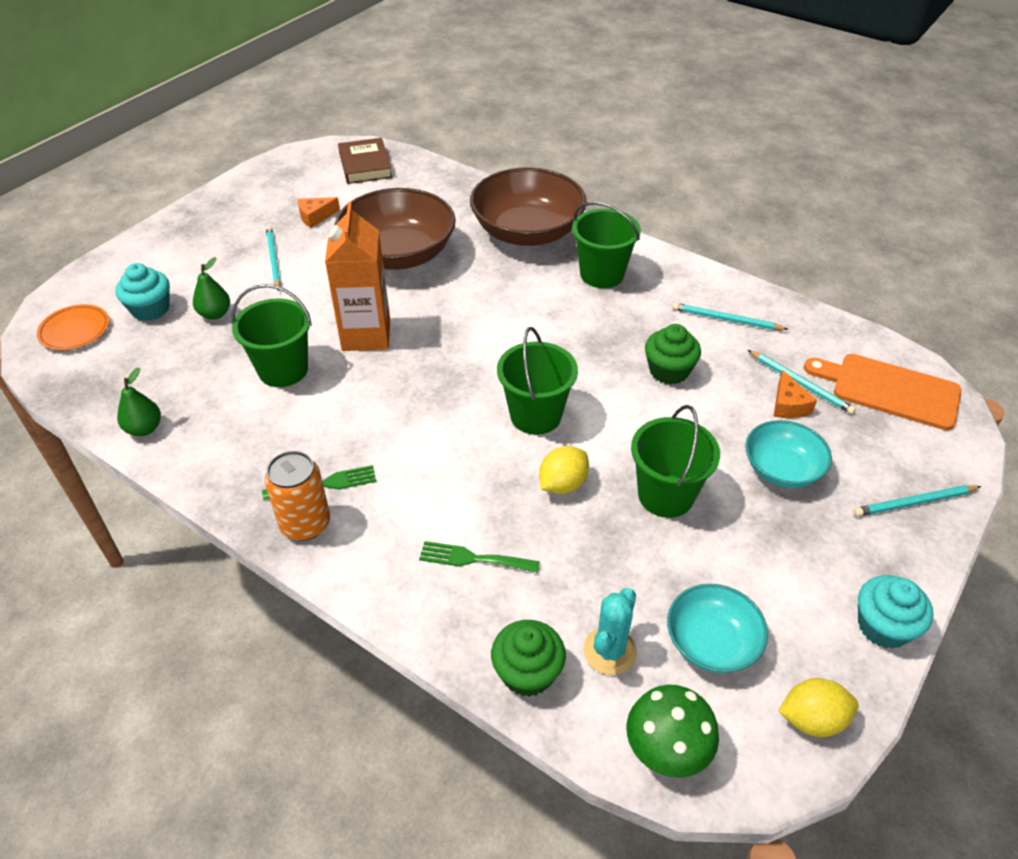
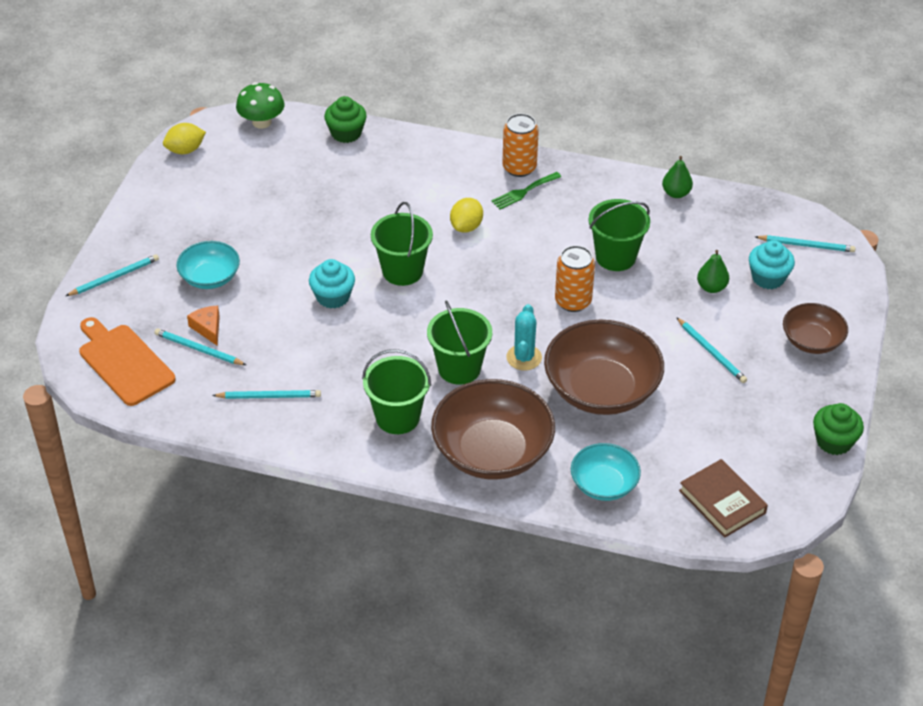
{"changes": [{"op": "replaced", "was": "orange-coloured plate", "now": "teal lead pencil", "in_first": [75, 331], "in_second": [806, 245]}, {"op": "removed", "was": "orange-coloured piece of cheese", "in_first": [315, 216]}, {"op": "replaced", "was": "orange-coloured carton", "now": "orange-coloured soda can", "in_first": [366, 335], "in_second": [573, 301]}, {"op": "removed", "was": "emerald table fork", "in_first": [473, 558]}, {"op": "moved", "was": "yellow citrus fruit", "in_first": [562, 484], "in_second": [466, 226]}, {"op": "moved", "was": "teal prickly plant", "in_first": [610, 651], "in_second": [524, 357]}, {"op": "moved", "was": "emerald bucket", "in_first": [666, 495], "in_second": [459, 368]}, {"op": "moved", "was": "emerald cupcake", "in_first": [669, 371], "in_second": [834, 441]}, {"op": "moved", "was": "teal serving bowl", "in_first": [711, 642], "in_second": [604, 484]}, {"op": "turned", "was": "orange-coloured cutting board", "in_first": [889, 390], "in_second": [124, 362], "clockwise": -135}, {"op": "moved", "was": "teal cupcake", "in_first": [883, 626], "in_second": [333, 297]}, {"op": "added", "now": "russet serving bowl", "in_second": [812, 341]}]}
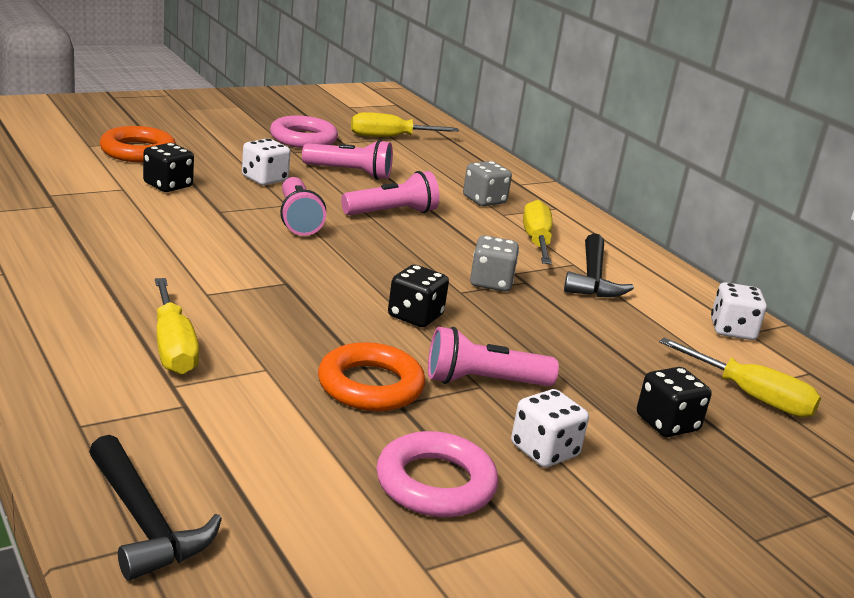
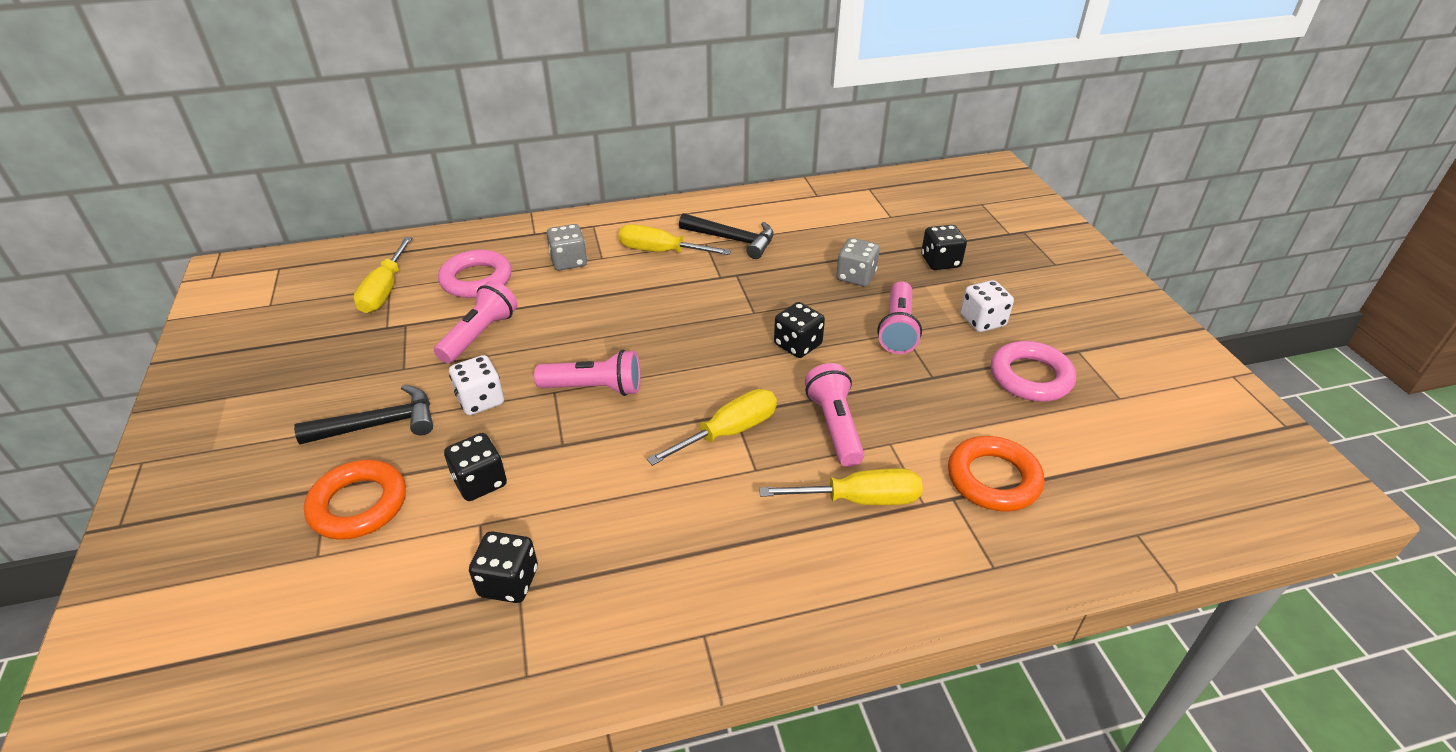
{"changes": [{"op": "moved", "was": "black claw hammer", "in_first": [145, 523], "in_second": [380, 424]}, {"op": "moved", "was": "pink ring", "in_first": [303, 139], "in_second": [476, 279]}, {"op": "moved", "was": "orange-coloured ring", "in_first": [370, 385], "in_second": [993, 479]}, {"op": "moved", "was": "pink pocket torch", "in_first": [392, 213], "in_second": [835, 426]}, {"op": "moved", "was": "gray game die", "in_first": [491, 282], "in_second": [855, 276]}, {"op": "moved", "was": "yellow hand screwdriver", "in_first": [752, 397], "in_second": [729, 432]}, {"op": "removed", "was": "pure white game die", "in_first": [732, 330]}, {"op": "added", "now": "black game die", "in_second": [508, 582]}]}
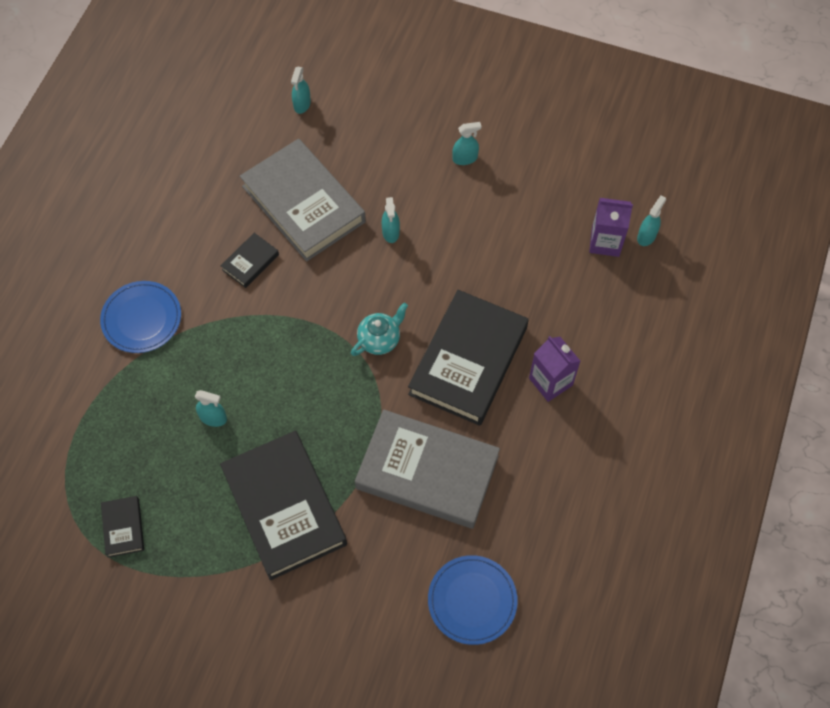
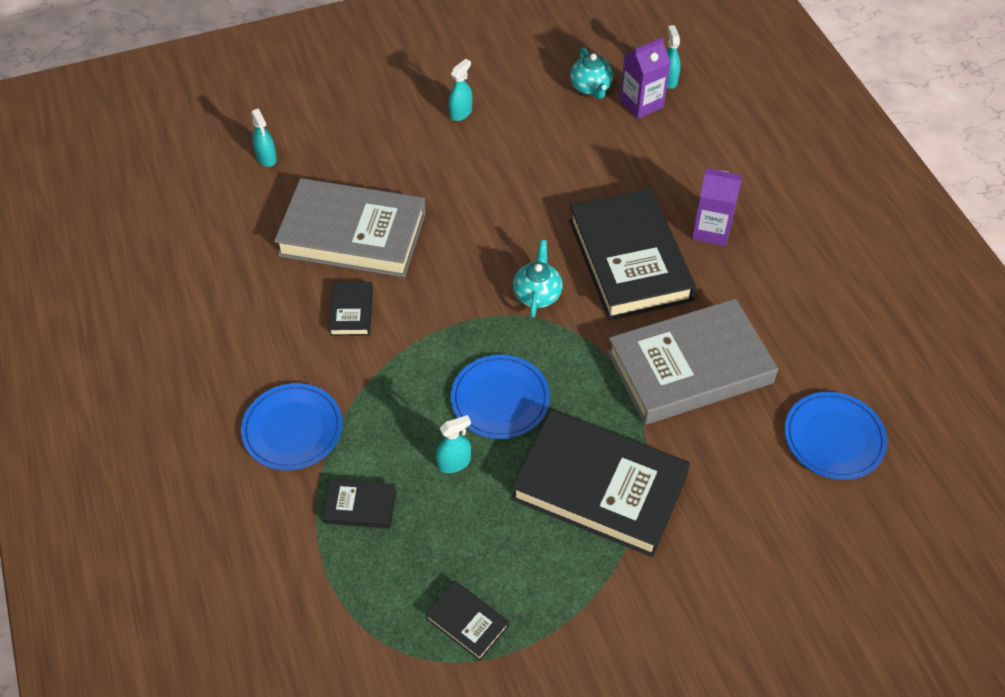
{"changes": [{"op": "removed", "was": "teal sprayer", "in_first": [391, 232]}, {"op": "added", "now": "black hardback", "in_second": [360, 506]}, {"op": "added", "now": "blue plate", "in_second": [500, 399]}, {"op": "added", "now": "teal teapot", "in_second": [591, 88]}]}
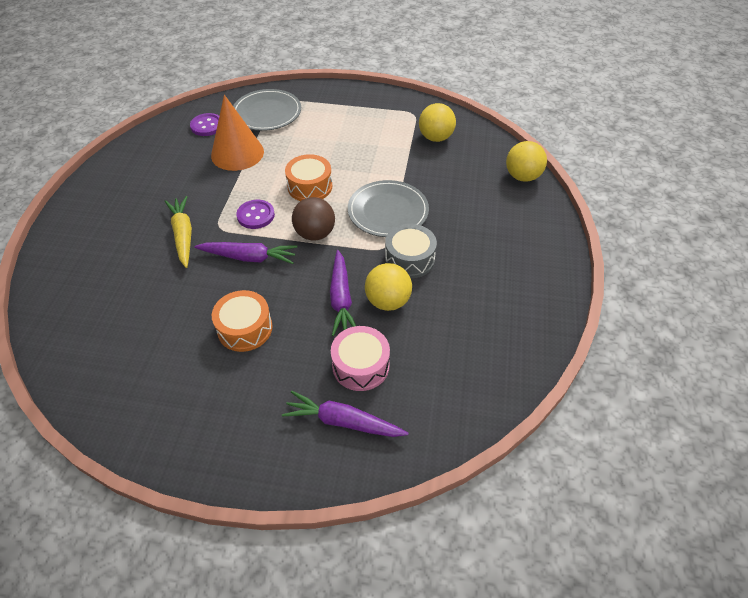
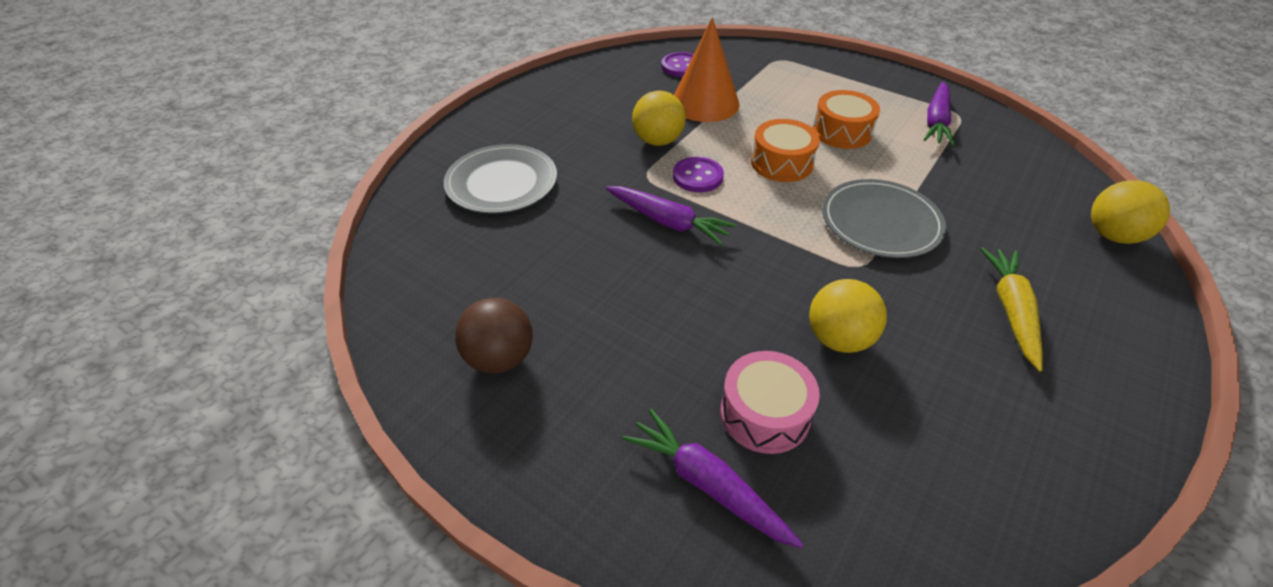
{"changes": [{"op": "moved", "was": "yellow carrot", "in_first": [183, 235], "in_second": [1011, 310]}, {"op": "moved", "was": "orange-coloured toy drum", "in_first": [245, 328], "in_second": [842, 132]}, {"op": "moved", "was": "gray plate", "in_first": [267, 113], "in_second": [502, 183]}, {"op": "moved", "was": "russet sphere", "in_first": [315, 234], "in_second": [500, 358]}, {"op": "moved", "was": "violet carrot", "in_first": [341, 299], "in_second": [936, 122]}, {"op": "removed", "was": "gray toy drum", "in_first": [409, 259]}, {"op": "moved", "was": "yellow sphere", "in_first": [435, 138], "in_second": [658, 141]}]}
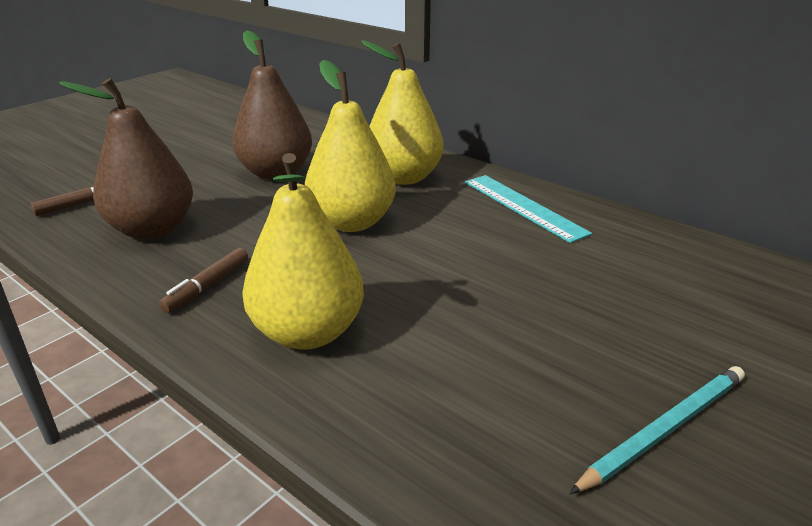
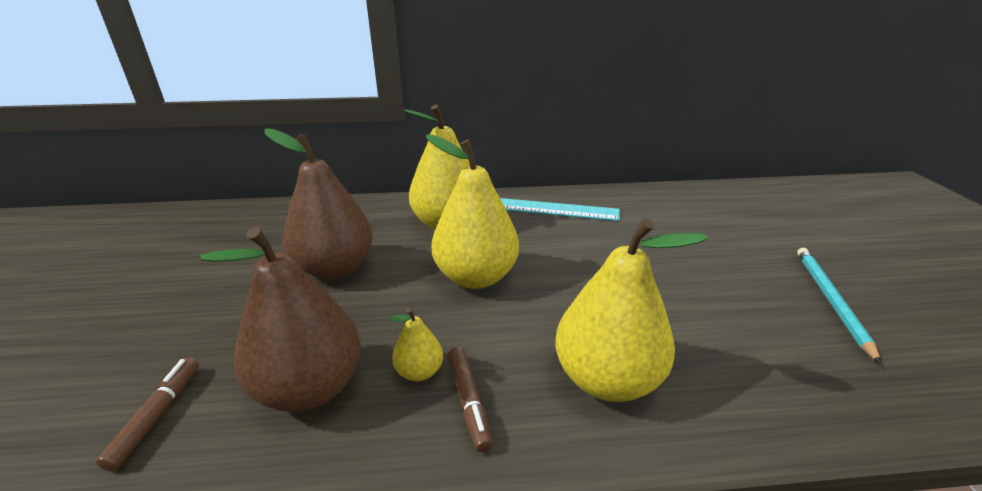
{"changes": [{"op": "added", "now": "yellow toy pear", "in_second": [419, 372]}]}
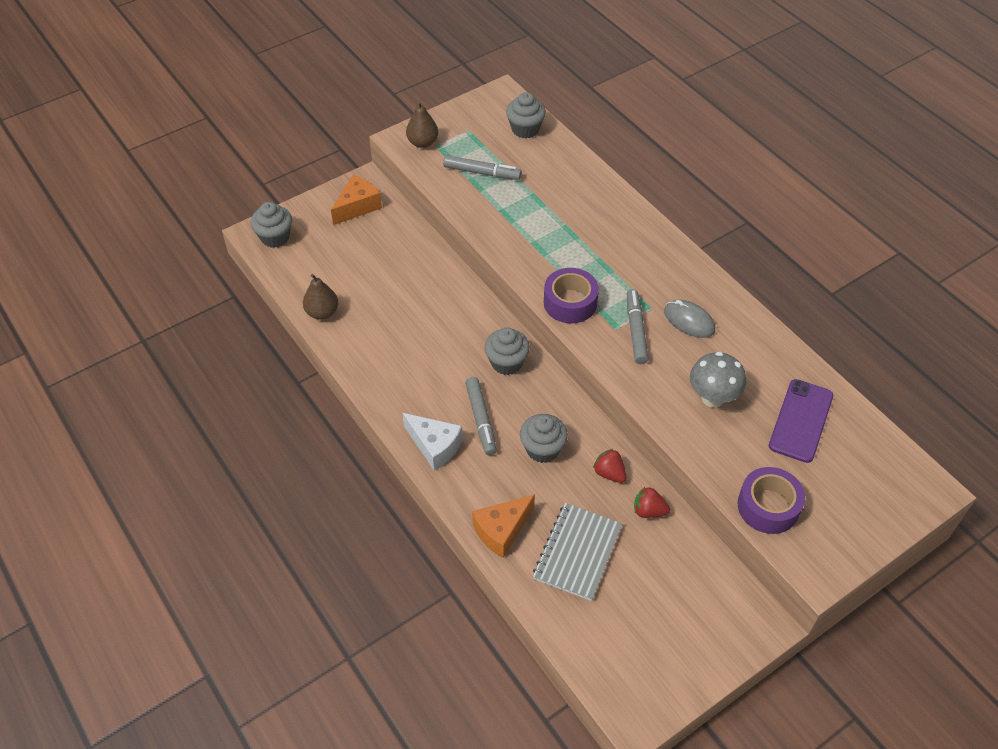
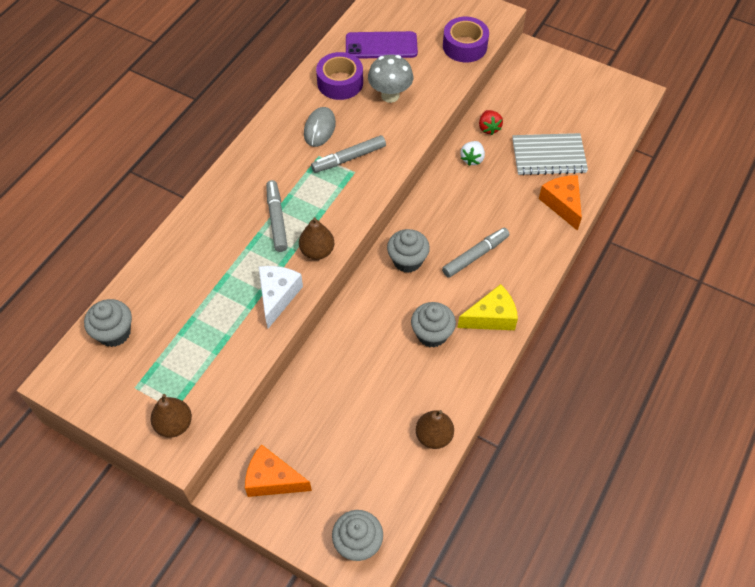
{"changes": [{"op": "moved", "was": "pure white piece of cheese", "in_first": [434, 446], "in_second": [277, 296]}, {"op": "moved", "was": "gray felt pen", "in_first": [482, 172], "in_second": [276, 219]}, {"op": "turned", "was": "orange-coloured piece of cheese", "in_first": [502, 530], "in_second": [562, 204], "clockwise": -135}, {"op": "moved", "was": "gray cupcake", "in_first": [542, 449], "in_second": [432, 334]}, {"op": "moved", "was": "violet sticky tape", "in_first": [570, 302], "in_second": [340, 82]}, {"op": "recoloured", "was": "crimson strawberry", "now": "pure white strawberry", "in_first": [609, 473], "in_second": [472, 159]}, {"op": "added", "now": "russet toy pear", "in_second": [317, 251]}, {"op": "added", "now": "yellow piece of cheese", "in_second": [491, 317]}]}
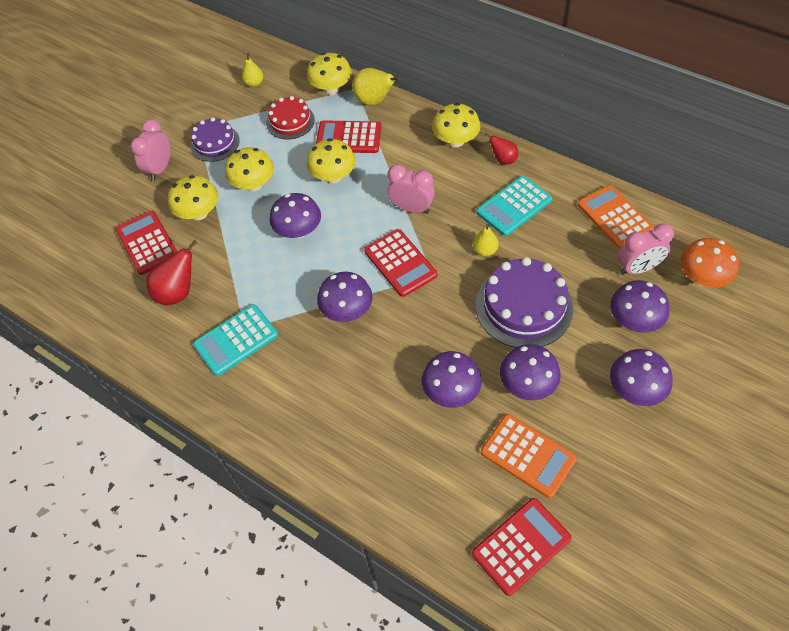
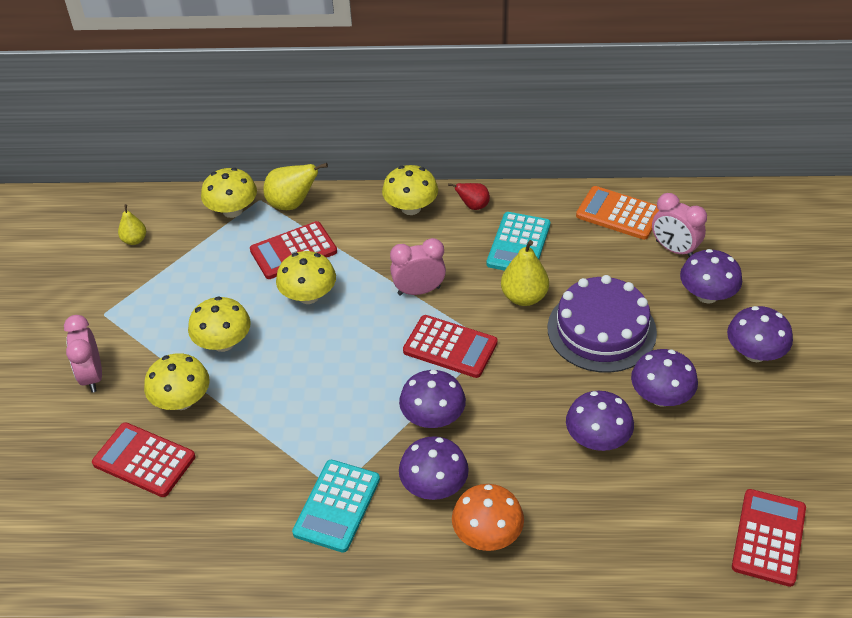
{"changes": [{"op": "removed", "was": "crimson toy pear", "in_first": [178, 292]}, {"op": "removed", "was": "violet gateau", "in_first": [215, 143]}, {"op": "removed", "was": "crimson gateau", "in_first": [290, 121]}, {"op": "moved", "was": "violet fungus", "in_first": [298, 231], "in_second": [434, 486]}, {"op": "resized", "was": "yellow toy pear", "in_first": [485, 250], "in_second": [524, 297], "ratio": 1.63}, {"op": "removed", "was": "orange-coloured adding machine", "in_first": [528, 455]}, {"op": "turned", "was": "pink bedside clock", "in_first": [637, 268], "in_second": [674, 249], "clockwise": 90}, {"op": "moved", "was": "orange-coloured fungus", "in_first": [702, 278], "in_second": [487, 534]}]}
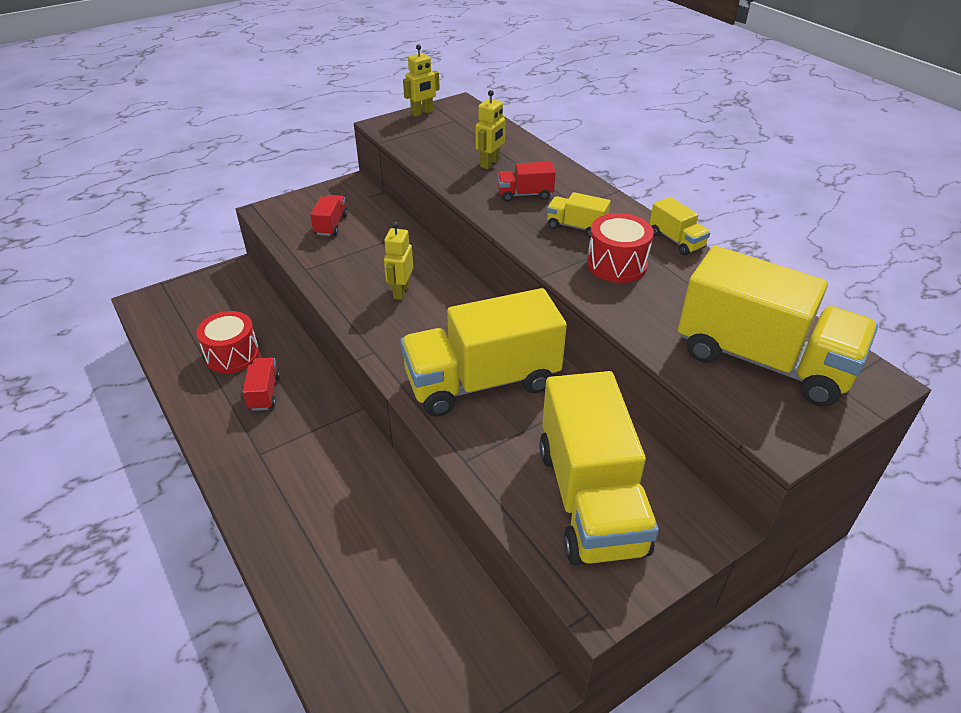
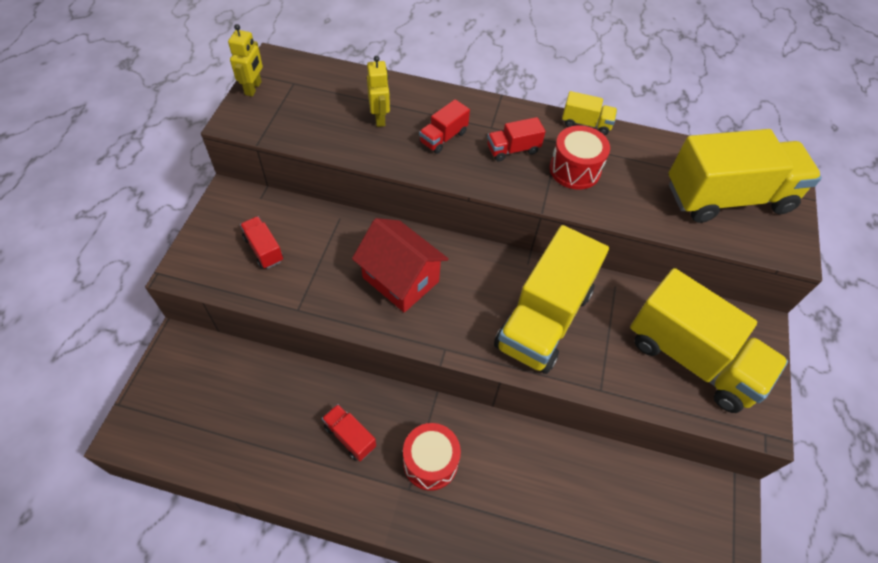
{"changes": [{"op": "moved", "was": "crimson toy drum", "in_first": [232, 355], "in_second": [430, 462]}, {"op": "replaced", "was": "yellow toy robot", "now": "crimson cottage", "in_first": [401, 291], "in_second": [400, 279]}, {"op": "recoloured", "was": "yellow toy truck", "now": "crimson toy truck", "in_first": [576, 227], "in_second": [513, 149]}]}
